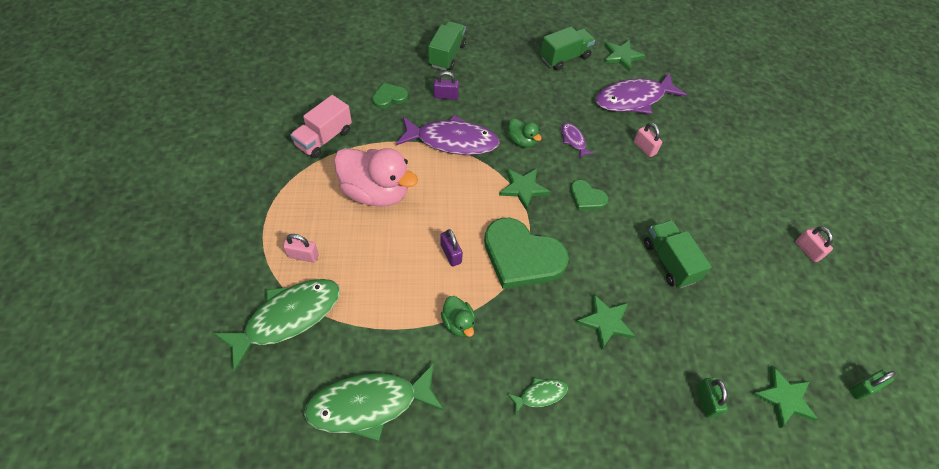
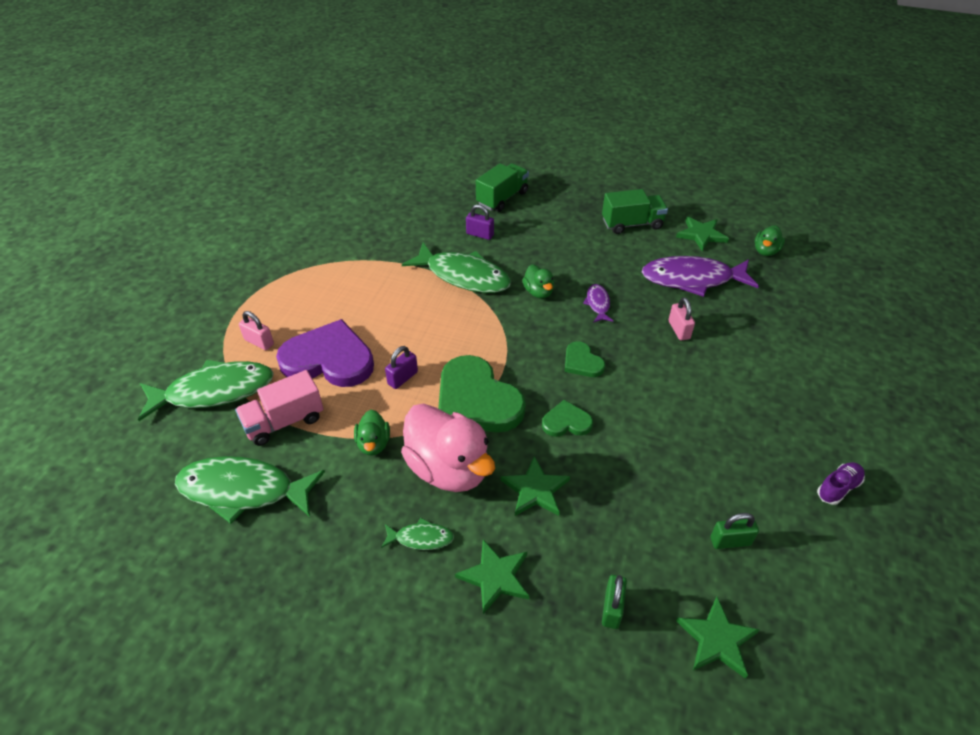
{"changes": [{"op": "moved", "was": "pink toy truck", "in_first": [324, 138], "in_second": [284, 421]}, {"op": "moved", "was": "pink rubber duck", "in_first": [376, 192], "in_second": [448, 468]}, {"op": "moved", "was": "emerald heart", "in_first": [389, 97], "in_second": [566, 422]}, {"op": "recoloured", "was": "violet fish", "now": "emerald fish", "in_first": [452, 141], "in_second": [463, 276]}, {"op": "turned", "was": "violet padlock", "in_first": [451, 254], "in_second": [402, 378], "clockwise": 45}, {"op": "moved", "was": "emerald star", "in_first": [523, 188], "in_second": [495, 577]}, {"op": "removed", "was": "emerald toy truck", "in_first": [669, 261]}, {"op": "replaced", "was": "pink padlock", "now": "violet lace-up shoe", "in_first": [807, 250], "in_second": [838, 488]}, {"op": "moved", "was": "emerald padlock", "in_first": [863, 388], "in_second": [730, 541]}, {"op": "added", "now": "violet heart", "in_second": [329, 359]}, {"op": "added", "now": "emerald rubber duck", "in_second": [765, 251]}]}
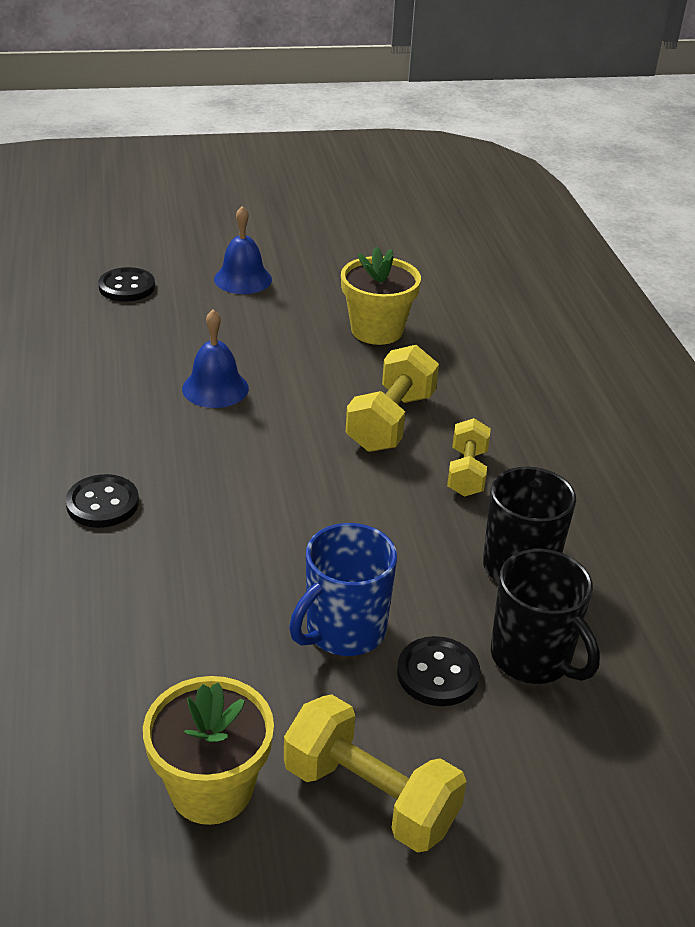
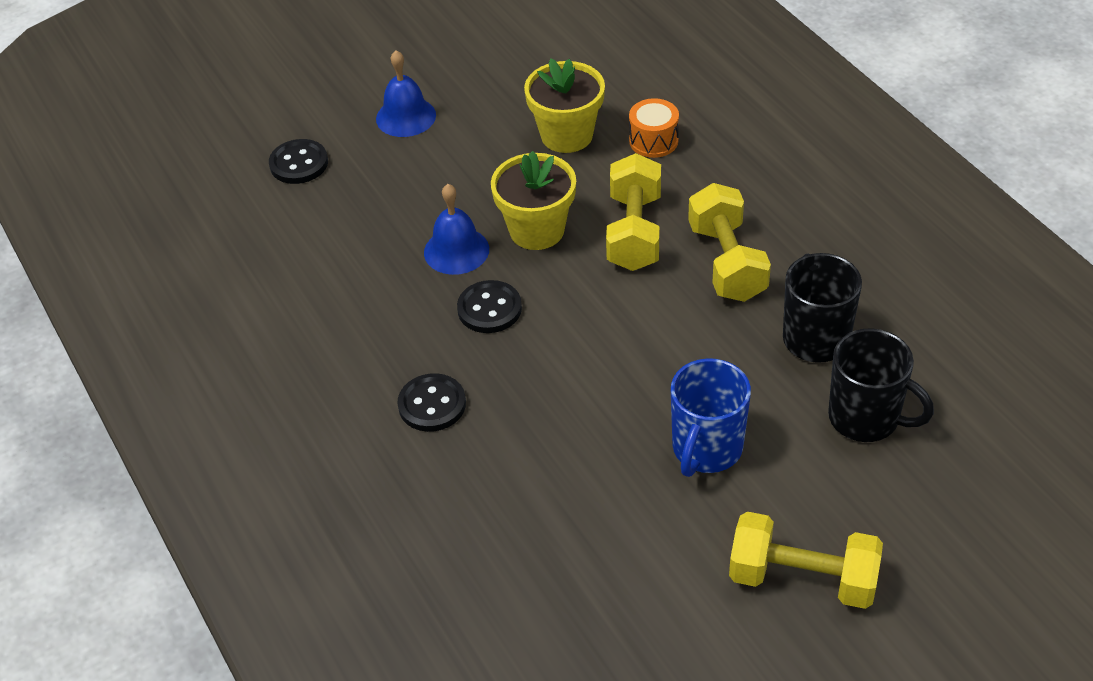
{"changes": [{"op": "moved", "was": "yellow potted plant", "in_first": [211, 789], "in_second": [537, 230]}, {"op": "moved", "was": "black button", "in_first": [438, 673], "in_second": [489, 309]}, {"op": "resized", "was": "yellow hand weight", "in_first": [467, 473], "in_second": [727, 262], "ratio": 1.54}, {"op": "added", "now": "orange-coloured toy drum", "in_second": [653, 141]}]}
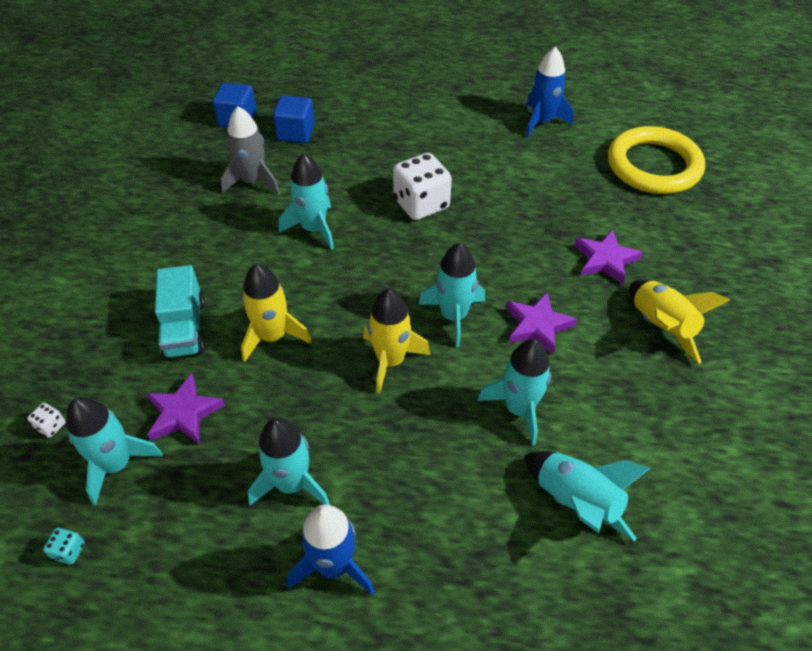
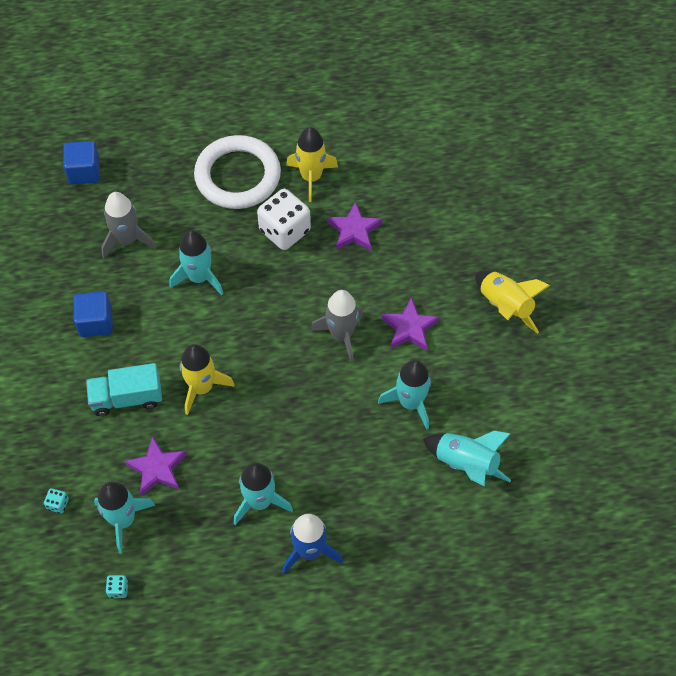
{"changes": [{"op": "recoloured", "was": "pure white game die", "now": "teal game die", "in_first": [51, 426], "in_second": [58, 504]}, {"op": "turned", "was": "teal toy truck", "in_first": [184, 329], "in_second": [127, 398], "clockwise": 105}, {"op": "moved", "was": "blue cube", "in_first": [296, 133], "in_second": [96, 322]}, {"op": "moved", "was": "yellow rocket", "in_first": [391, 360], "in_second": [311, 177]}, {"op": "recoloured", "was": "teal rocket", "now": "gray rocket", "in_first": [453, 316], "in_second": [341, 335]}, {"op": "removed", "was": "blue rocket", "in_first": [542, 122]}, {"op": "moved", "was": "violet star", "in_first": [605, 260], "in_second": [354, 230]}, {"op": "removed", "was": "yellow ring", "in_first": [653, 166]}, {"op": "added", "now": "pure white ring", "in_second": [238, 176]}]}
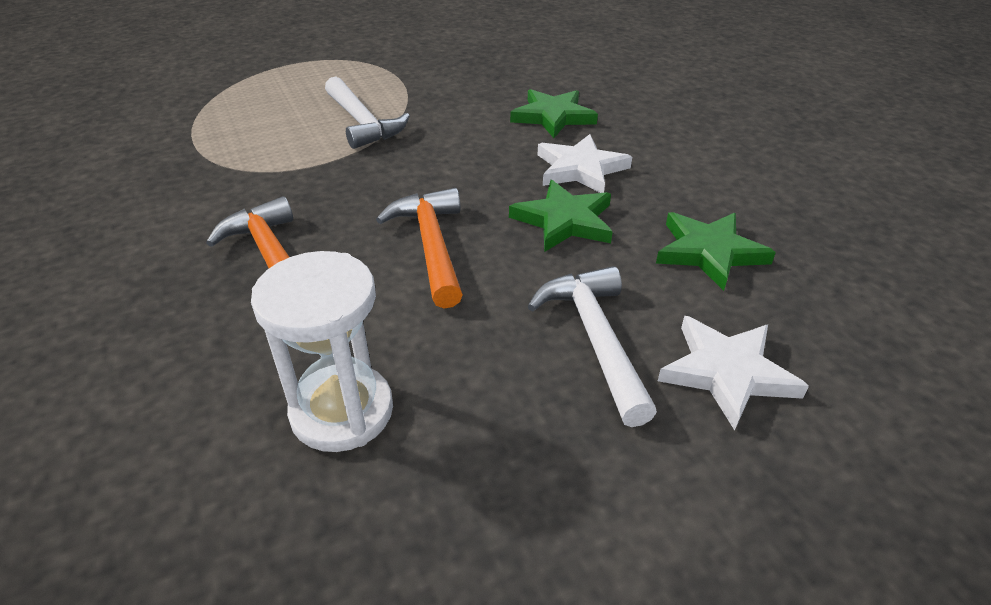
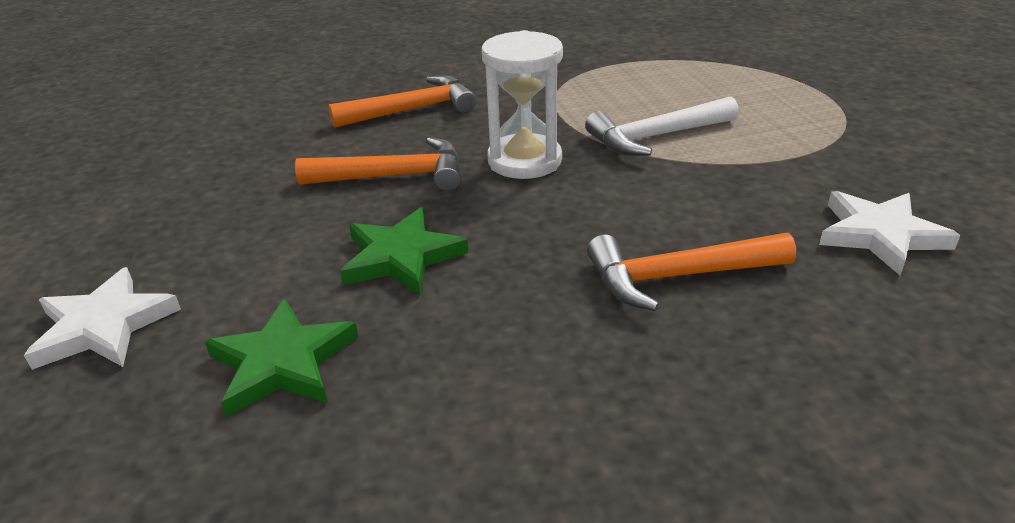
{"changes": [{"op": "moved", "was": "pure white sand timer", "in_first": [342, 411], "in_second": [524, 161]}, {"op": "replaced", "was": "emerald star", "now": "orange-coloured claw hammer", "in_first": [553, 117], "in_second": [678, 276]}, {"op": "removed", "was": "pure white claw hammer", "in_first": [595, 339]}, {"op": "moved", "was": "pure white star", "in_first": [580, 169], "in_second": [880, 235]}]}
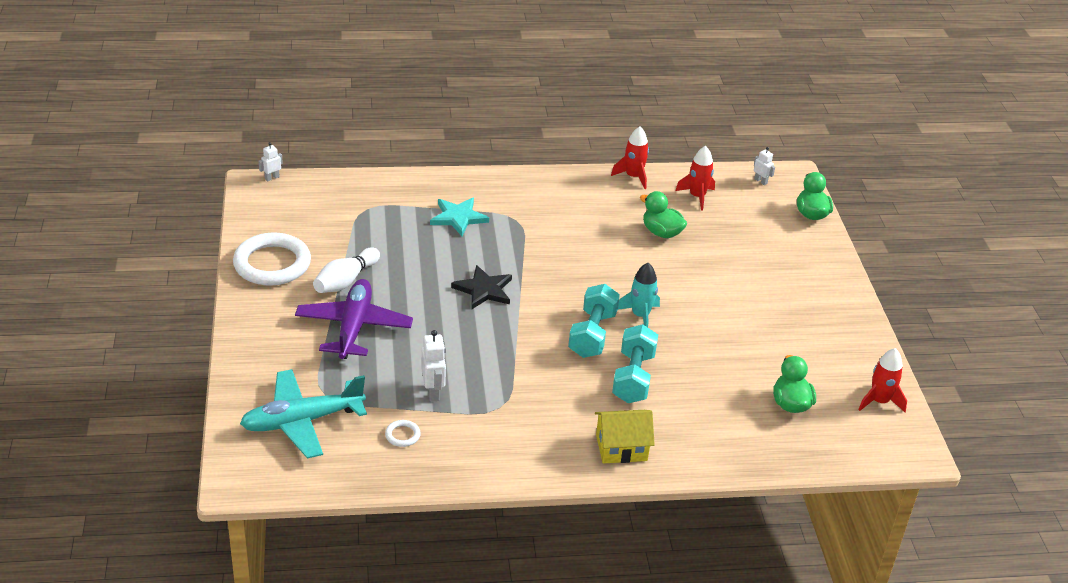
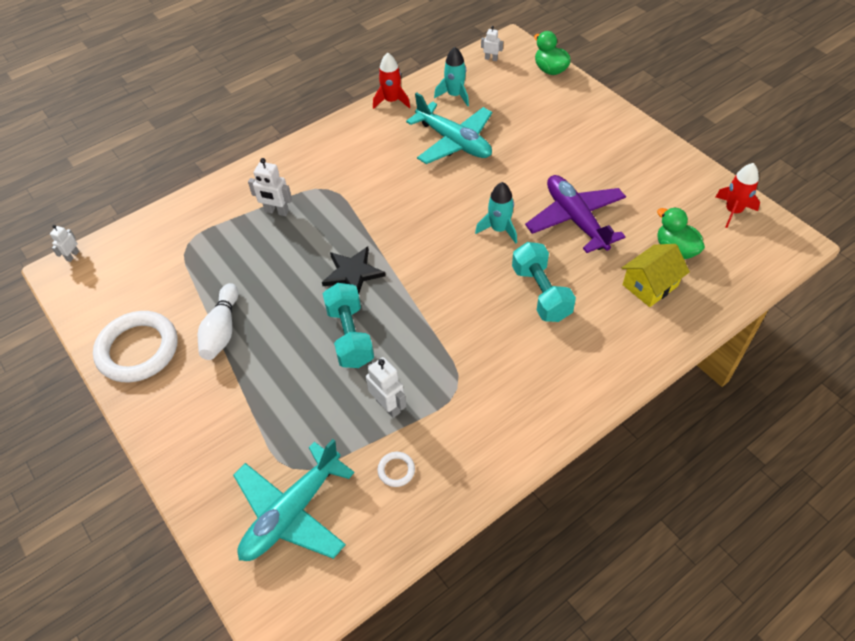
{"changes": [{"op": "moved", "was": "violet aeroplane", "in_first": [354, 327], "in_second": [575, 219]}, {"op": "replaced", "was": "teal star", "now": "pure white toy robot", "in_first": [458, 218], "in_second": [276, 211]}, {"op": "moved", "was": "teal hand weight", "in_first": [592, 334], "in_second": [350, 336]}, {"op": "moved", "was": "yellow cottage", "in_first": [621, 447], "in_second": [650, 285]}, {"op": "replaced", "was": "emerald rubber duck", "now": "teal aeroplane", "in_first": [661, 232], "in_second": [454, 142]}, {"op": "recoloured", "was": "crimson rocket", "now": "teal rocket", "in_first": [697, 196], "in_second": [455, 95]}]}
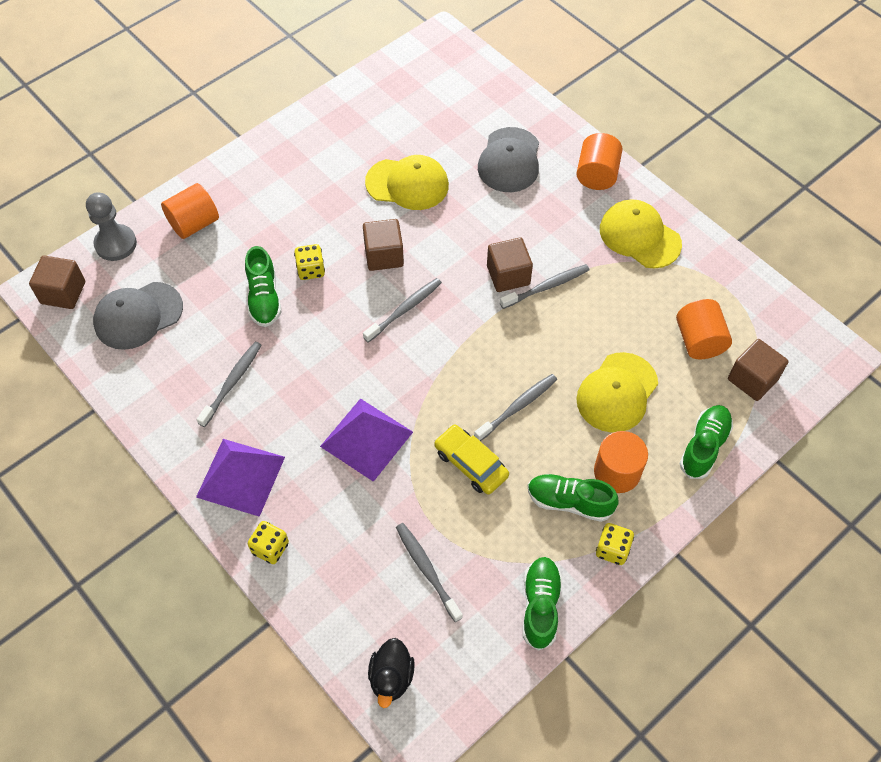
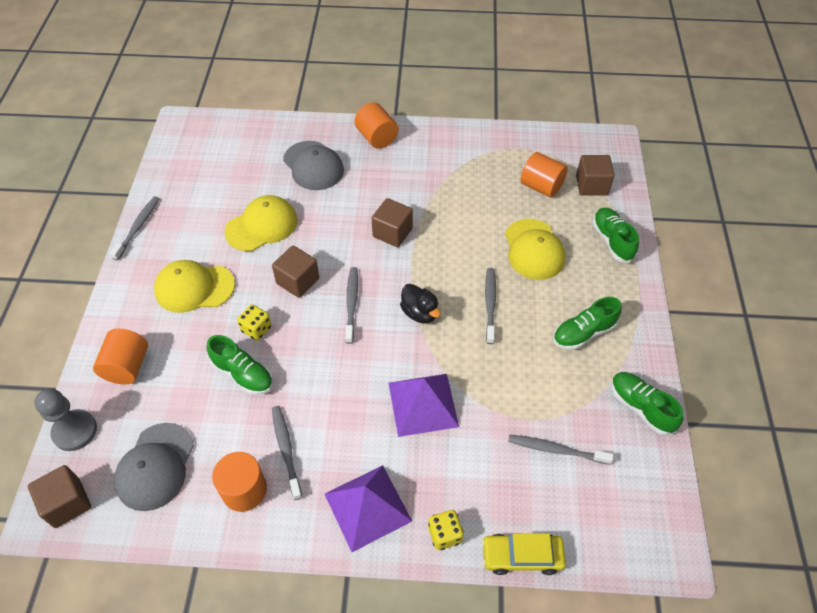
{"changes": [{"op": "moved", "was": "black rubber duck", "in_first": [391, 677], "in_second": [420, 313]}, {"op": "moved", "was": "yellow automobile", "in_first": [471, 463], "in_second": [522, 556]}, {"op": "moved", "was": "gray dental brush", "in_first": [546, 287], "in_second": [138, 227]}, {"op": "moved", "was": "orange-coloured cylinder", "in_first": [617, 472], "in_second": [244, 490]}, {"op": "removed", "was": "yellow game die", "in_first": [612, 549]}, {"op": "moved", "was": "yellow cap", "in_first": [639, 236], "in_second": [194, 288]}]}
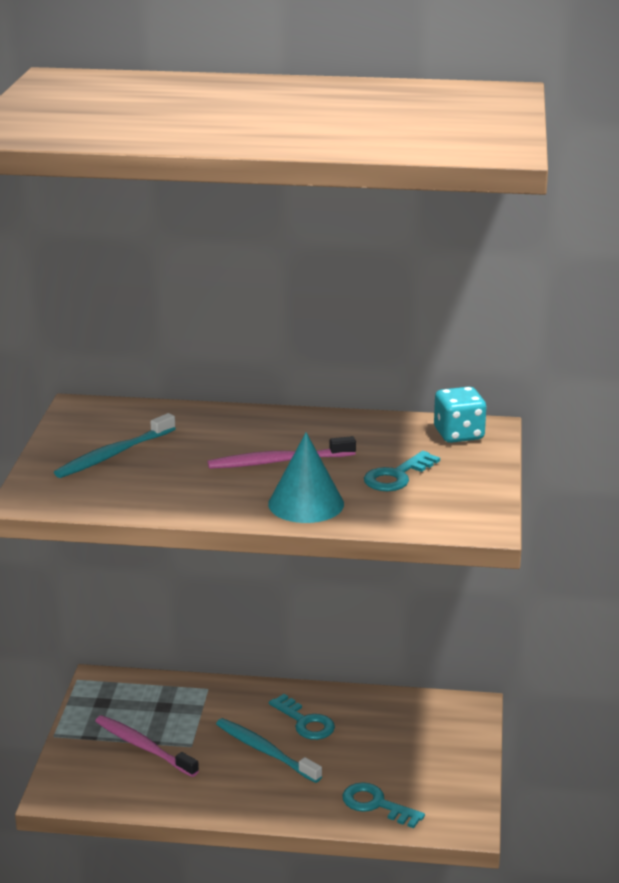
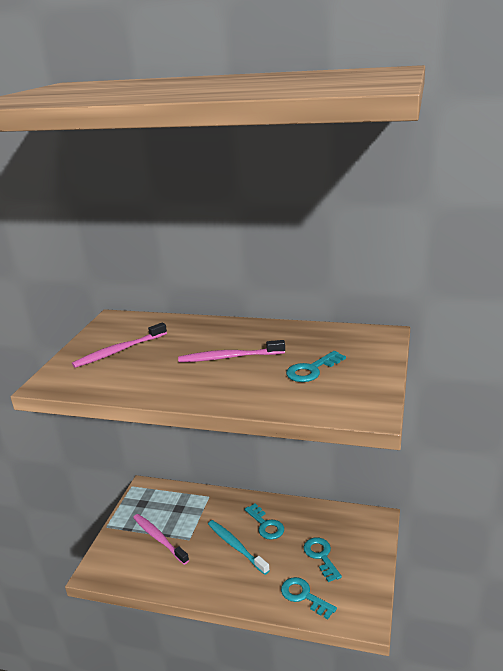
{"changes": [{"op": "recoloured", "was": "teal dental brush", "now": "pink dental brush", "in_first": [114, 454], "in_second": [119, 351]}, {"op": "removed", "was": "teal cone", "in_first": [306, 503]}, {"op": "removed", "was": "teal game die", "in_first": [458, 434]}, {"op": "added", "now": "teal door key", "in_second": [321, 556]}]}
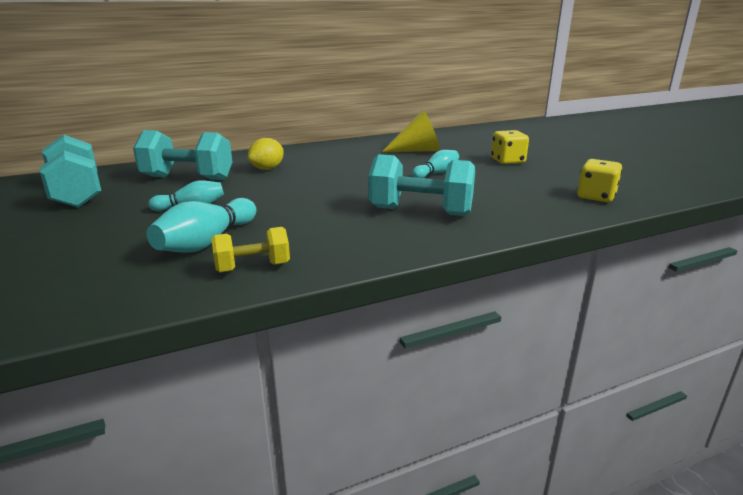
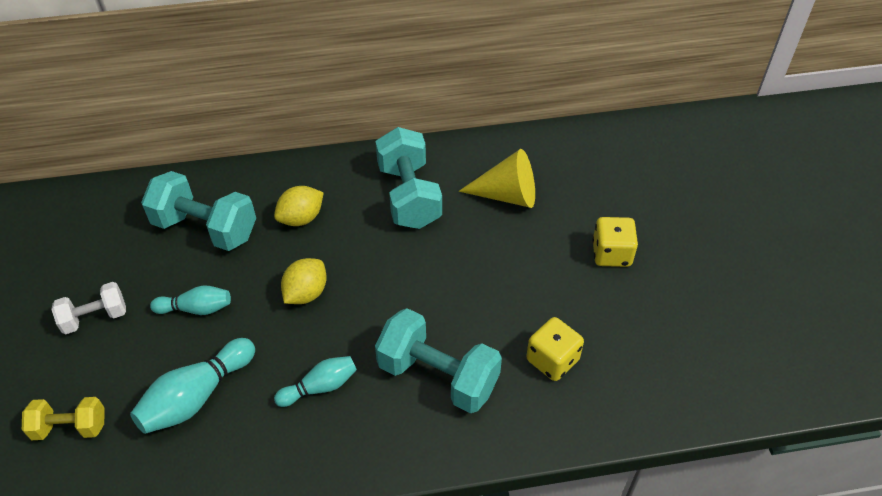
{"changes": [{"op": "moved", "was": "teal hand weight", "in_first": [77, 194], "in_second": [409, 196]}, {"op": "moved", "was": "yellow hand weight", "in_first": [253, 267], "in_second": [70, 427]}, {"op": "moved", "was": "teal bowling pin", "in_first": [436, 173], "in_second": [320, 387]}, {"op": "moved", "was": "yellow game die", "in_first": [596, 197], "in_second": [552, 360]}, {"op": "added", "now": "pure white hand weight", "in_second": [95, 317]}, {"op": "added", "now": "yellow citrus fruit", "in_second": [306, 293]}]}
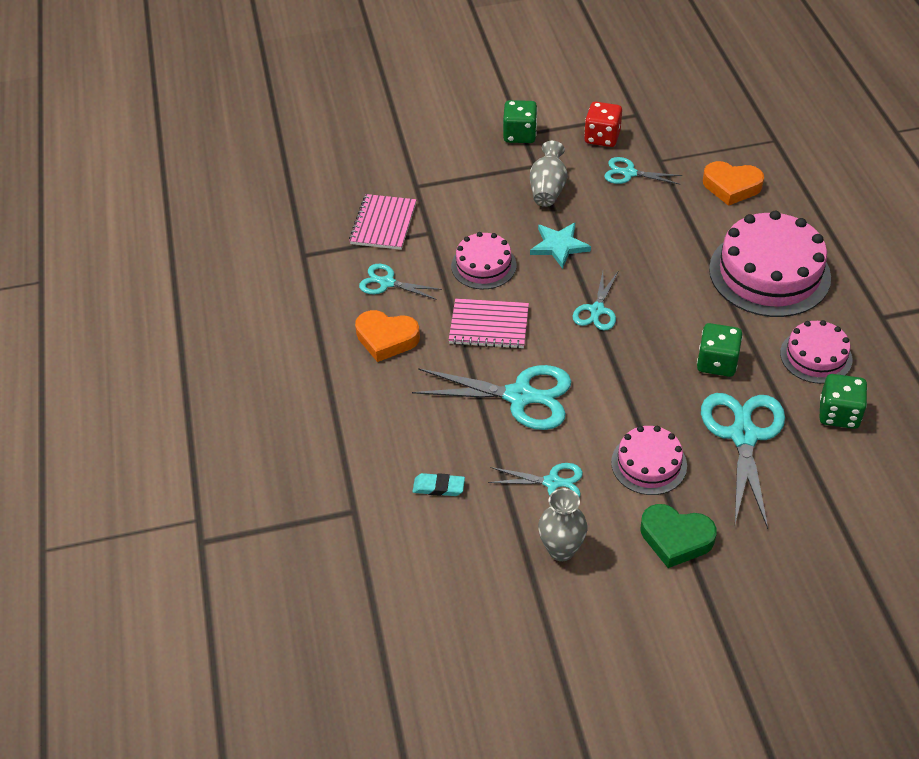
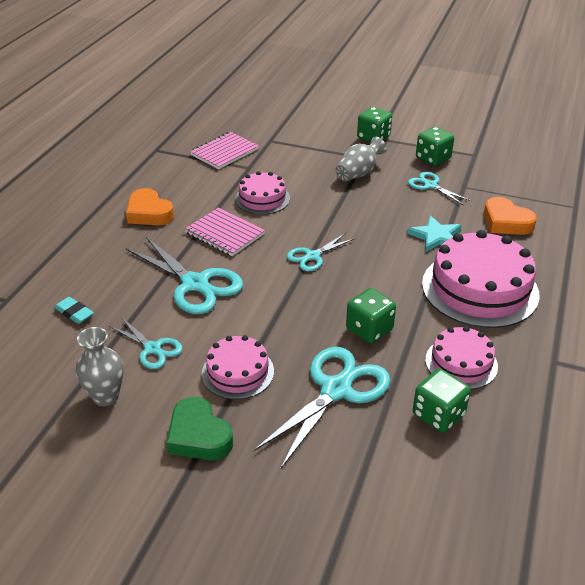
{"changes": [{"op": "removed", "was": "teal pair of scissors", "in_first": [387, 283]}, {"op": "moved", "was": "teal star", "in_first": [559, 246], "in_second": [436, 237]}, {"op": "recoloured", "was": "crimson game die", "now": "emerald game die", "in_first": [602, 137], "in_second": [433, 158]}]}
